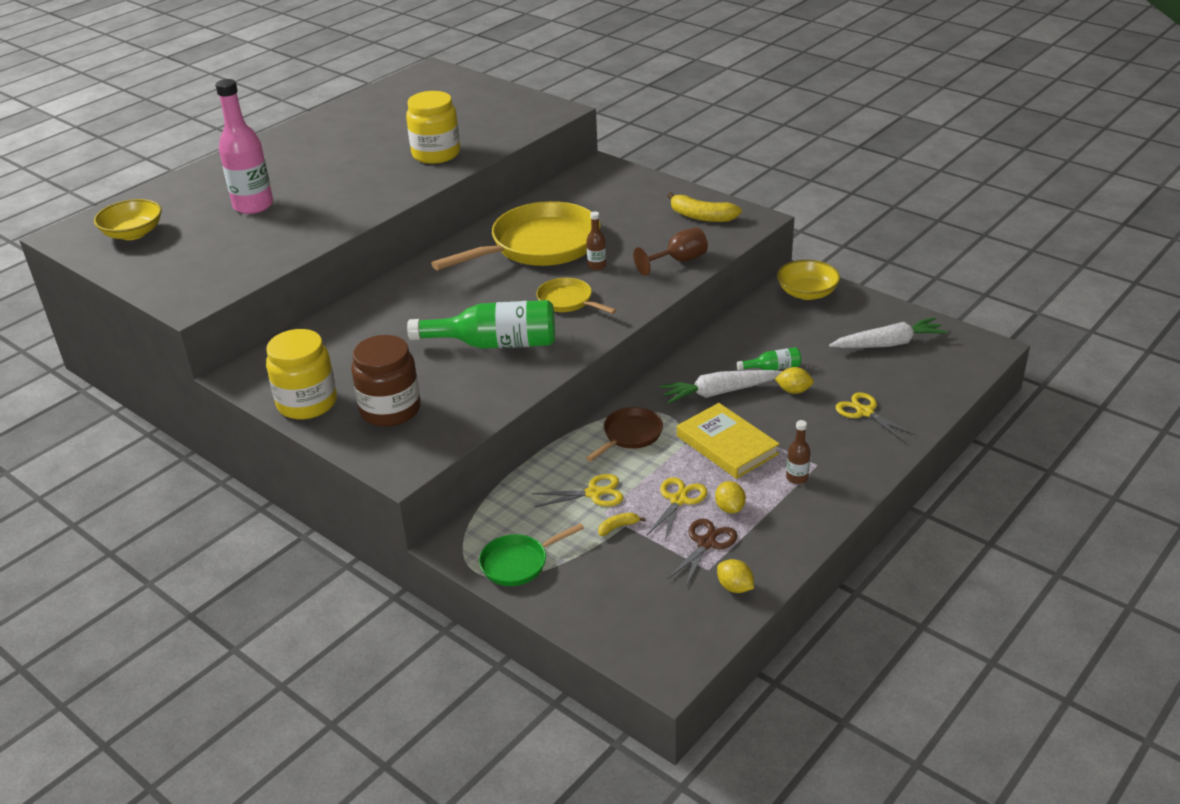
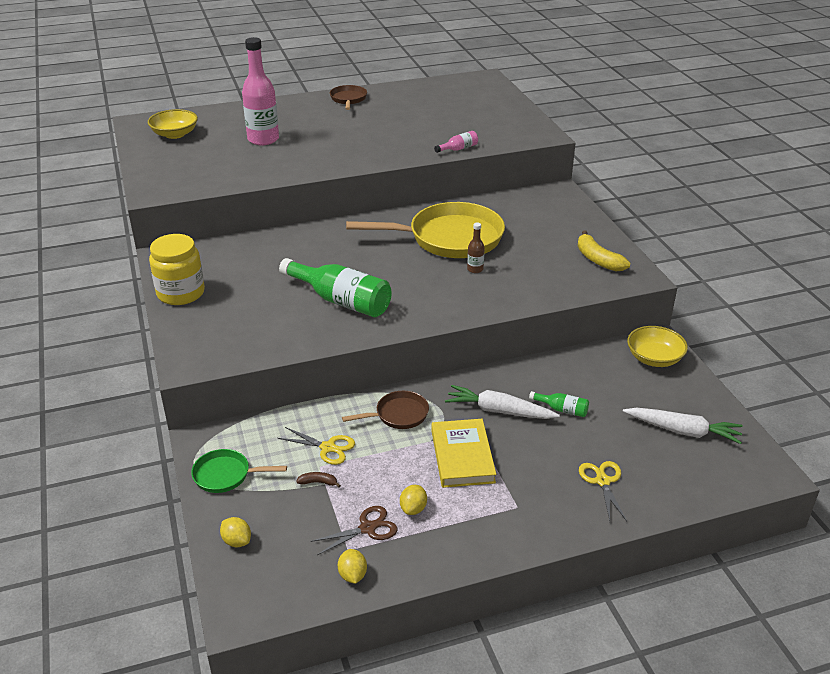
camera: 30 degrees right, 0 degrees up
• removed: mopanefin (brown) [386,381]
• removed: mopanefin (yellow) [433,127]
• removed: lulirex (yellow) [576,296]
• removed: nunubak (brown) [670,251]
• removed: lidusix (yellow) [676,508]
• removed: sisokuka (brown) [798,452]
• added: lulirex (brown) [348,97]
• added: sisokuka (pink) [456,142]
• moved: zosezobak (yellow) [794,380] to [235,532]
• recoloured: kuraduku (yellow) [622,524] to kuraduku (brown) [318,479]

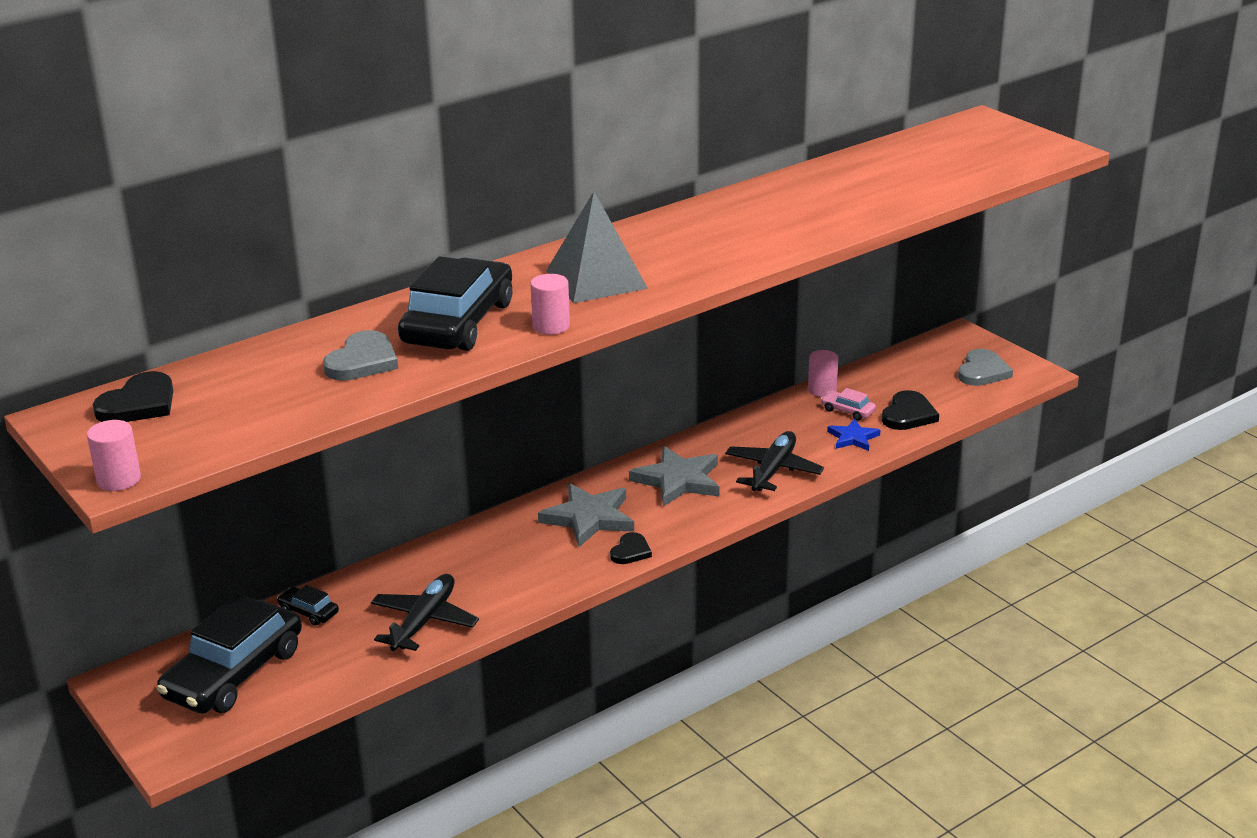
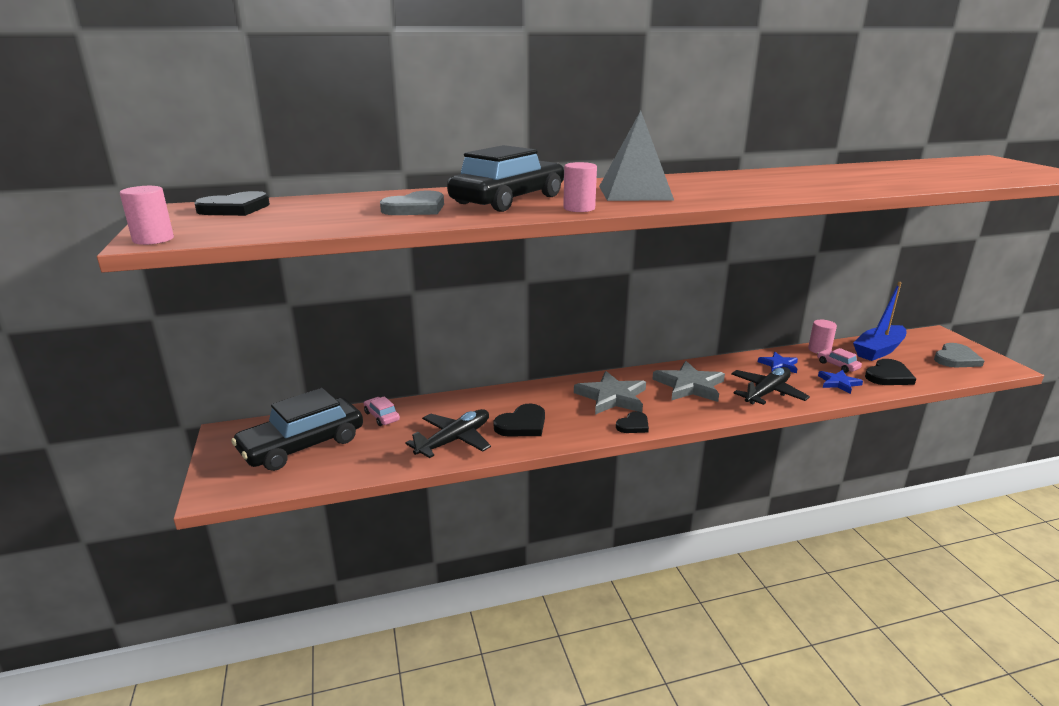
camera: 20 degrees right, 5 degrees down
• added: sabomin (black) [519,420]
• added: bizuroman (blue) [778,362]
• added: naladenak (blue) [879,321]
• recoloured: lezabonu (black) [308,605] to lezabonu (pink) [382,411]

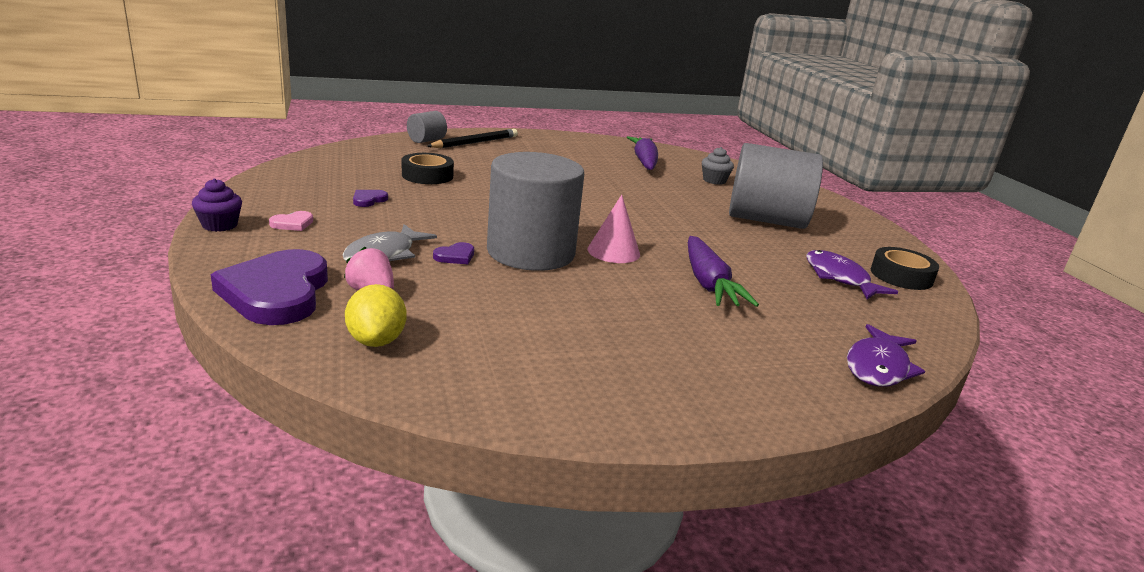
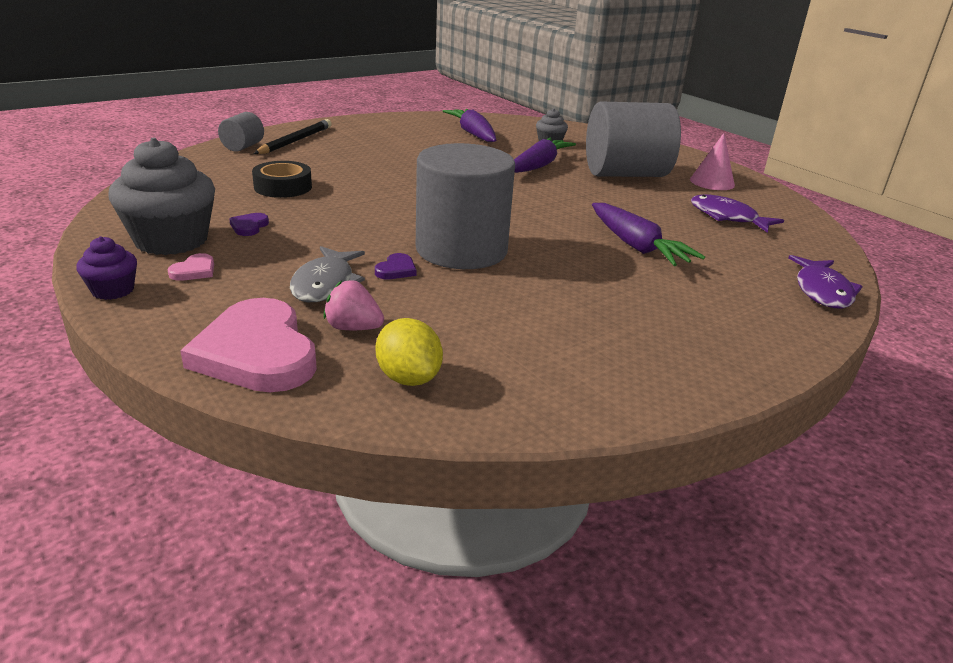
camera: 20 degrees left, 5 degrees up
• removed: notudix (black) [905,268]
• added: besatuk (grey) [161,196]
• added: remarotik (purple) [545,155]
• moved: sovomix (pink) [613,229] to [712,161]
• recoloured: sabomin (purple) [269,287] to sabomin (pink) [248,345]

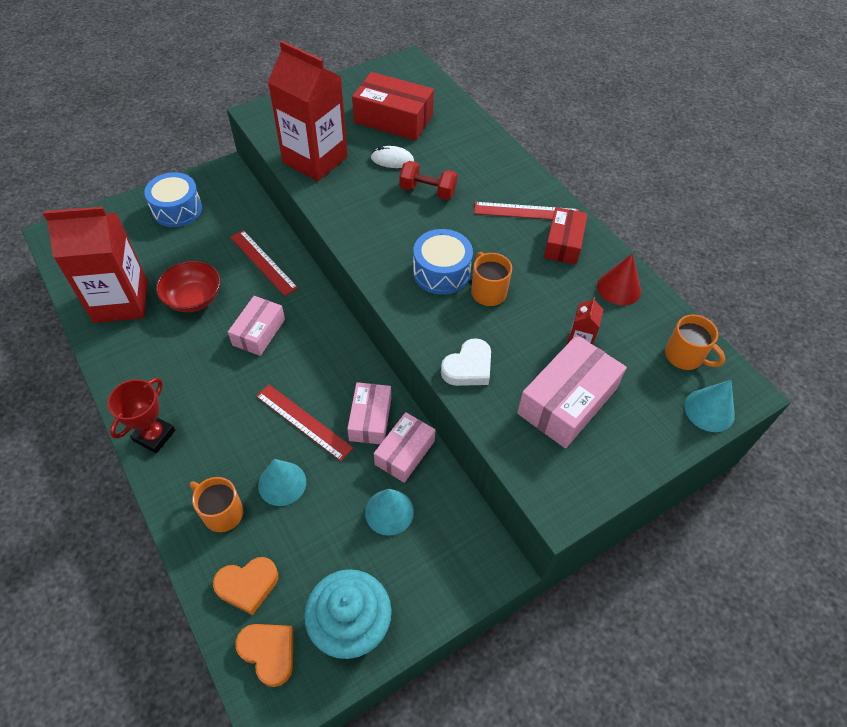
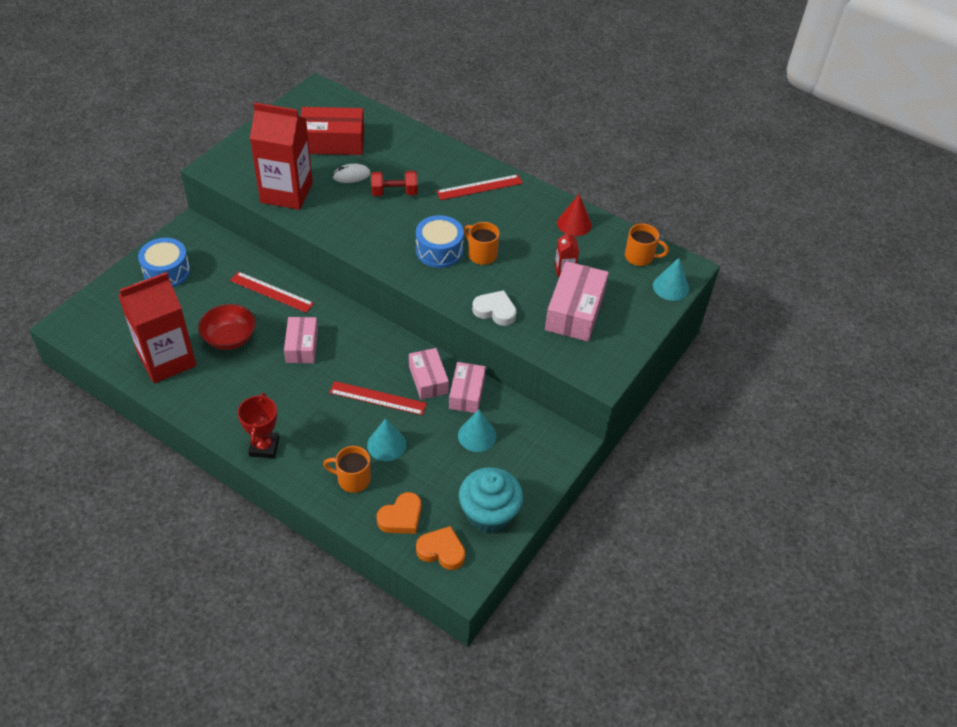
camera: 25 degrees left, 5 degrees down
• removed: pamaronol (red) [566,236]
• turned: sabomin (white) [466,362] = [494,308] 90 degrees counterclockwise

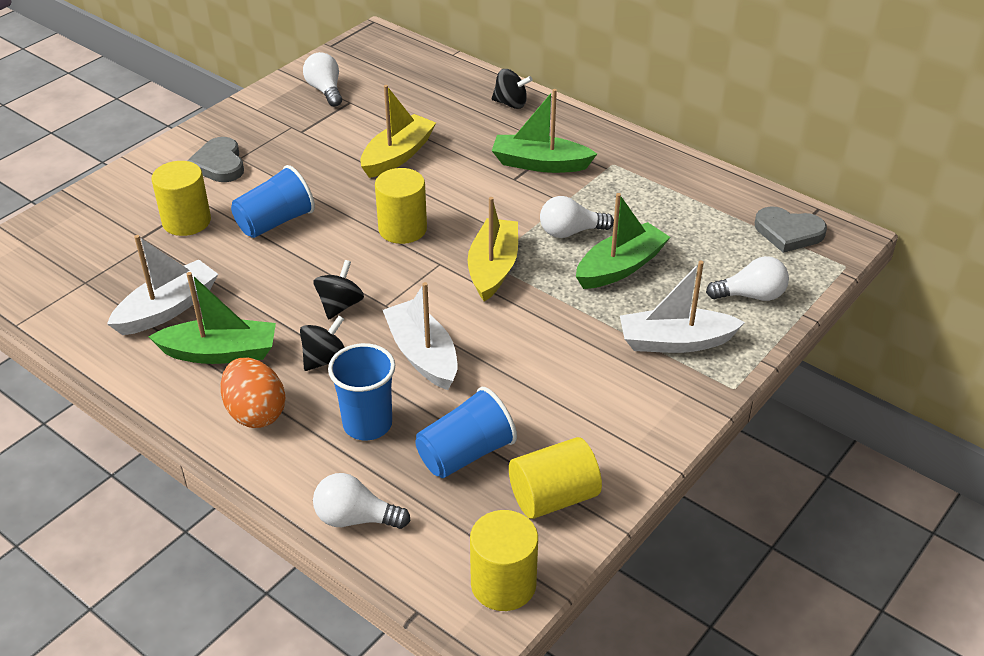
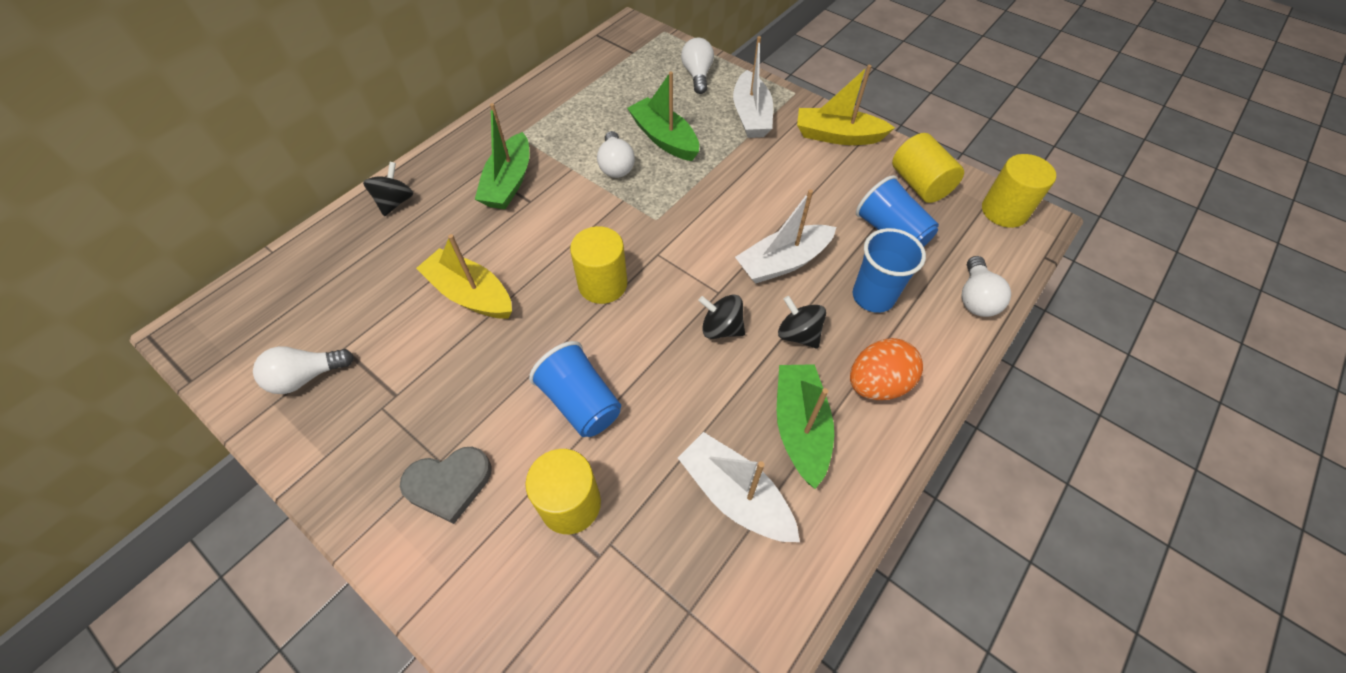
camera: 90 degrees left, 15 degrees up
• removed: sabomin (grey) [791,229]
• moved: naladenak (yellow) [493,249] to [846,105]

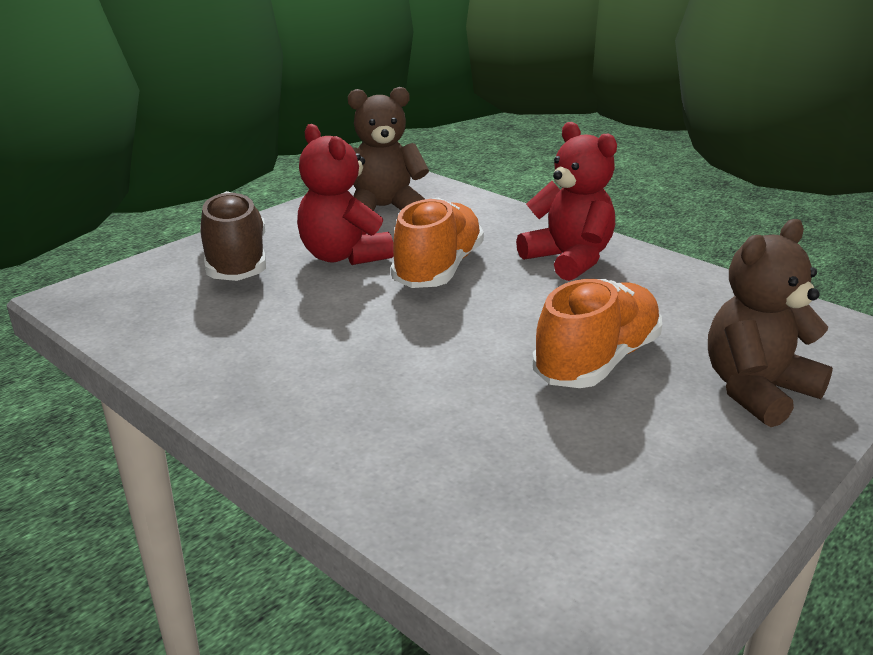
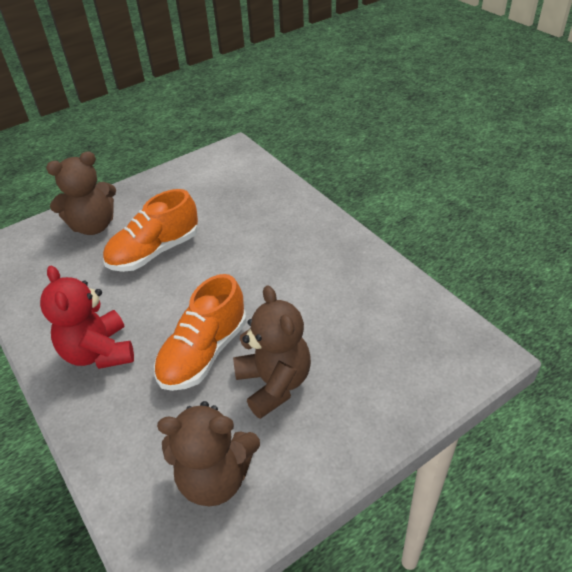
camera: 165 degrees left, 15 degrees up
• removed: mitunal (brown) [233,236]
• recoloured: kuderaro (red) [345,194] to kuderaro (brown) [272,352]

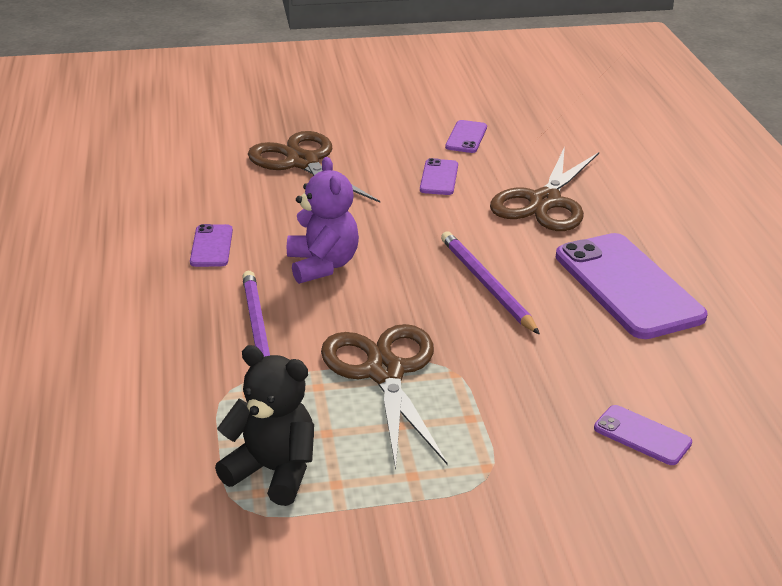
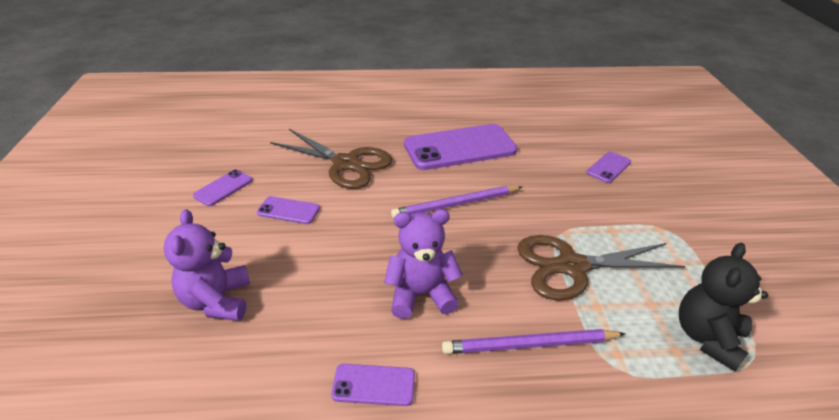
camera: 85 degrees left, 5 degrees up
• replaced: lidusix (brown) [314,167] to kuderaro (purple) [207,265]
• turned: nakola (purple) [466,136] = [223,188] 75 degrees counterclockwise

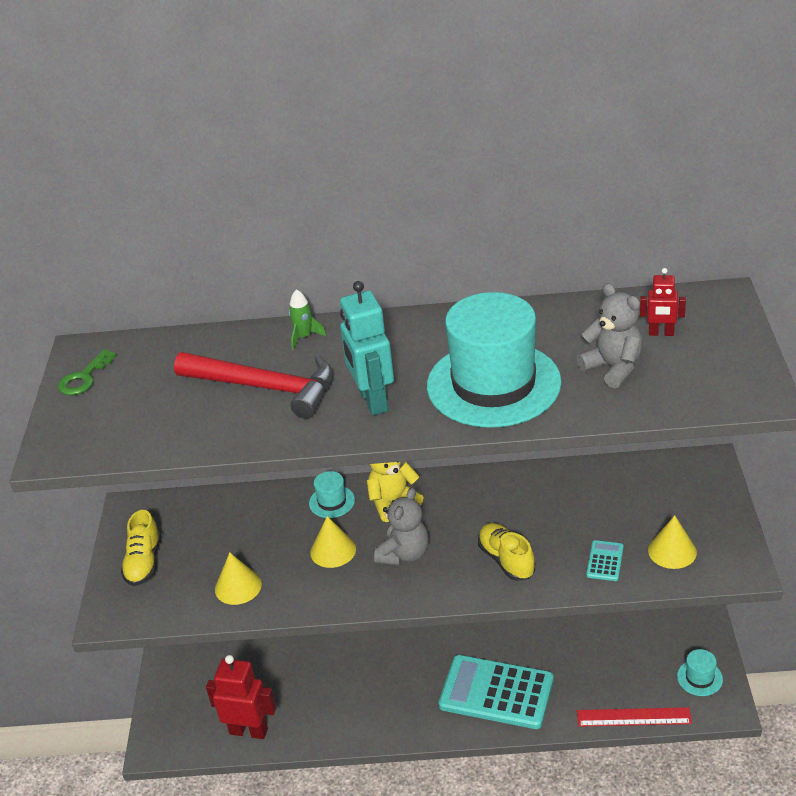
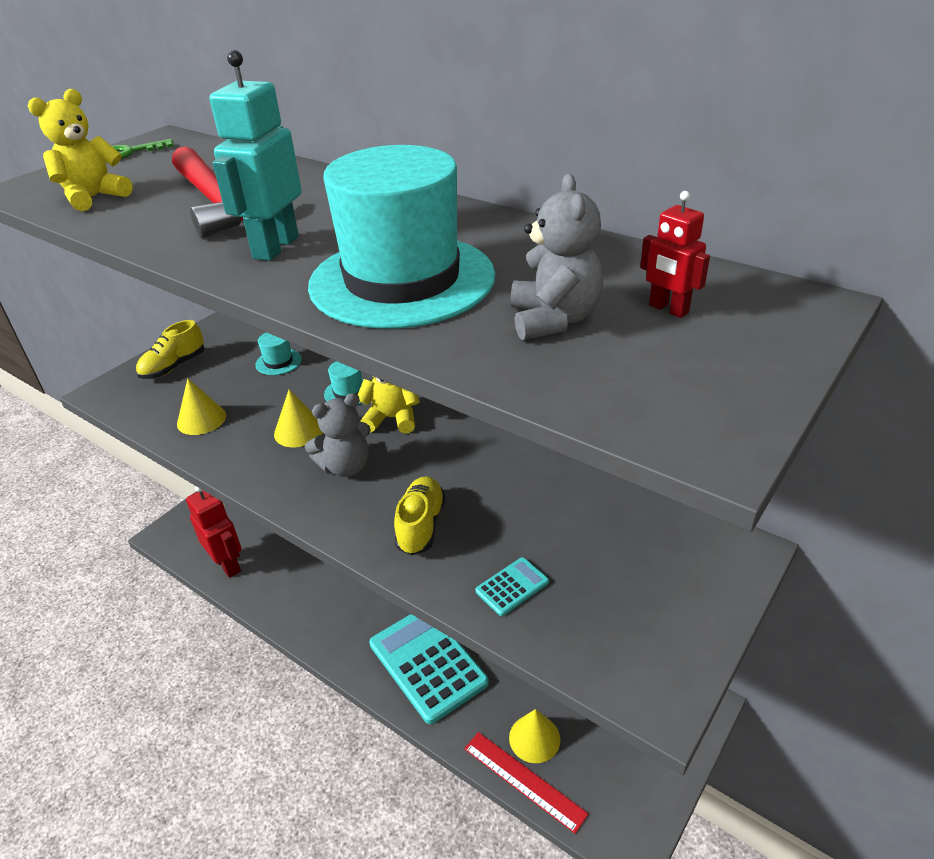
camera: 35 degrees right, 0 degrees up
• removed: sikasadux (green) [307,319]
• added: kuderaro (yellow) [80,150]
• moved: sovomix (yellow) [672,542] to [534,736]
• moved: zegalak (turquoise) [700,672] to [278,354]

